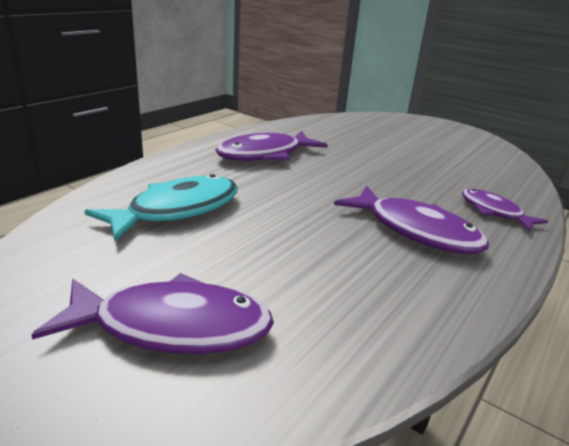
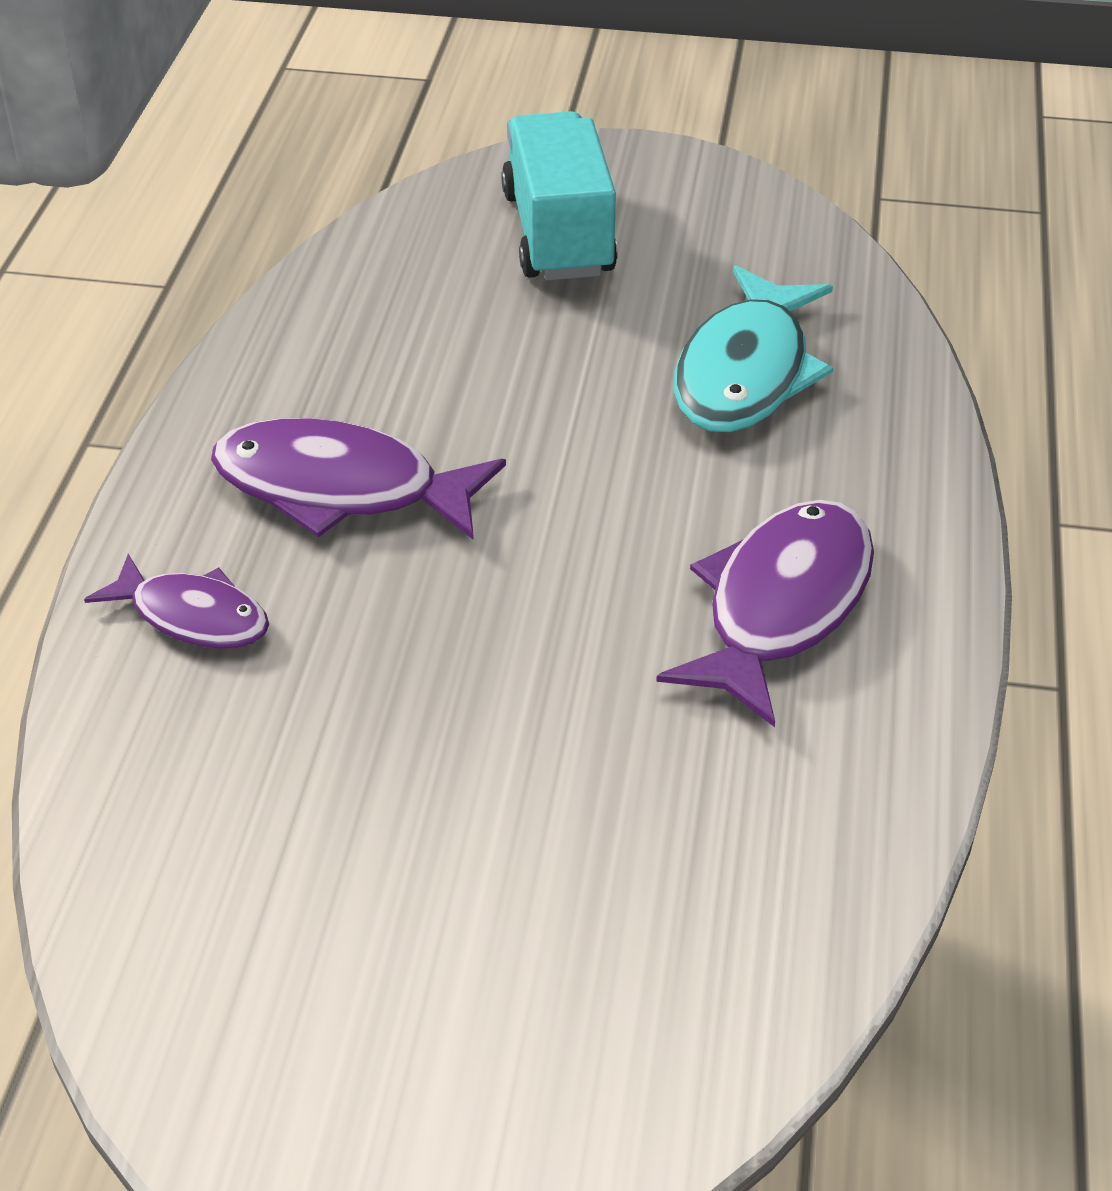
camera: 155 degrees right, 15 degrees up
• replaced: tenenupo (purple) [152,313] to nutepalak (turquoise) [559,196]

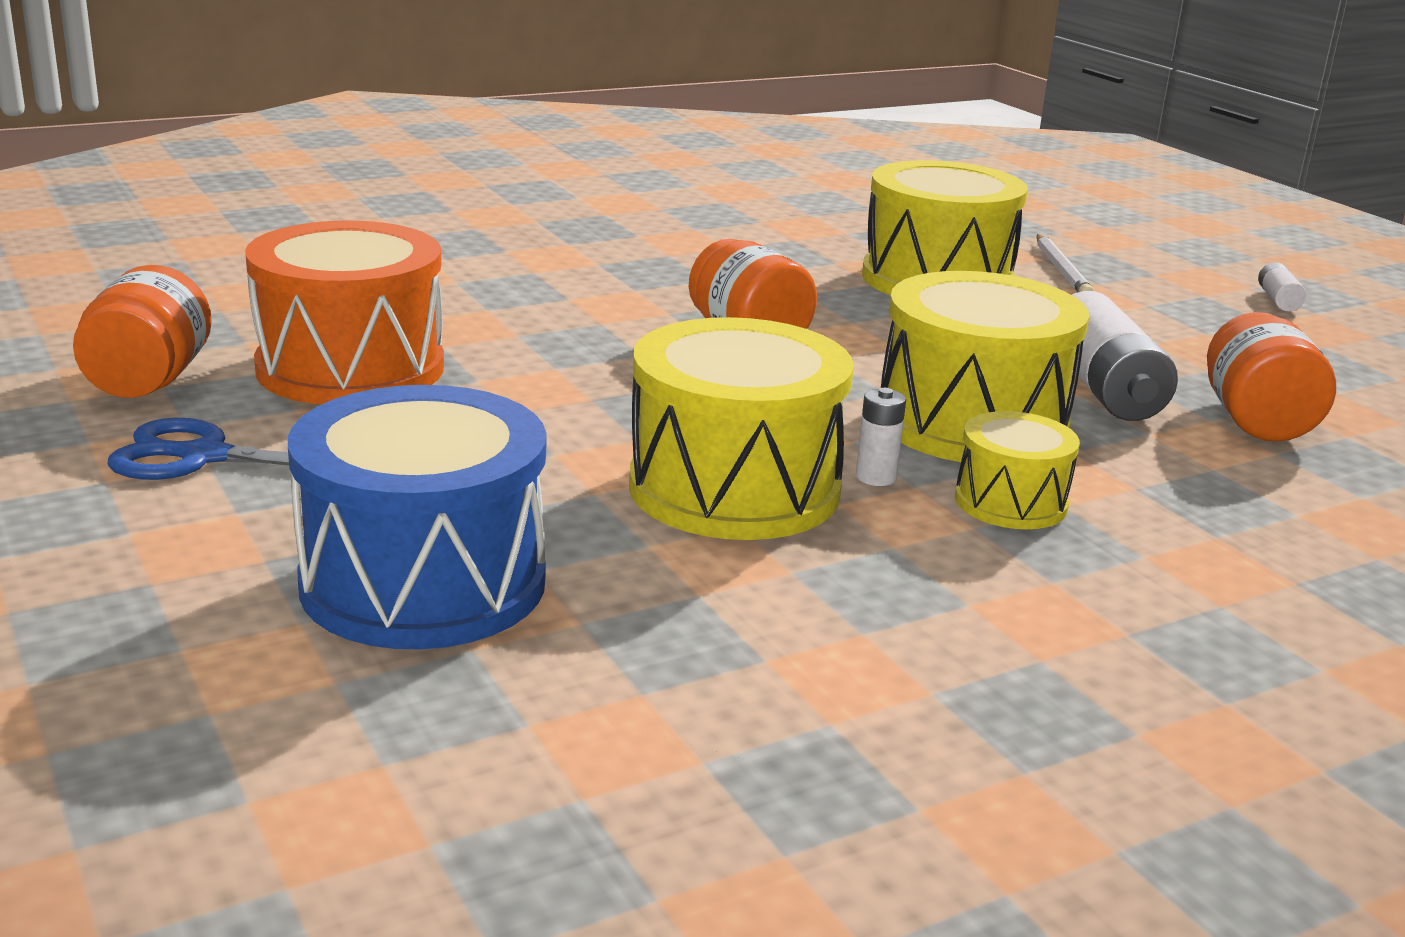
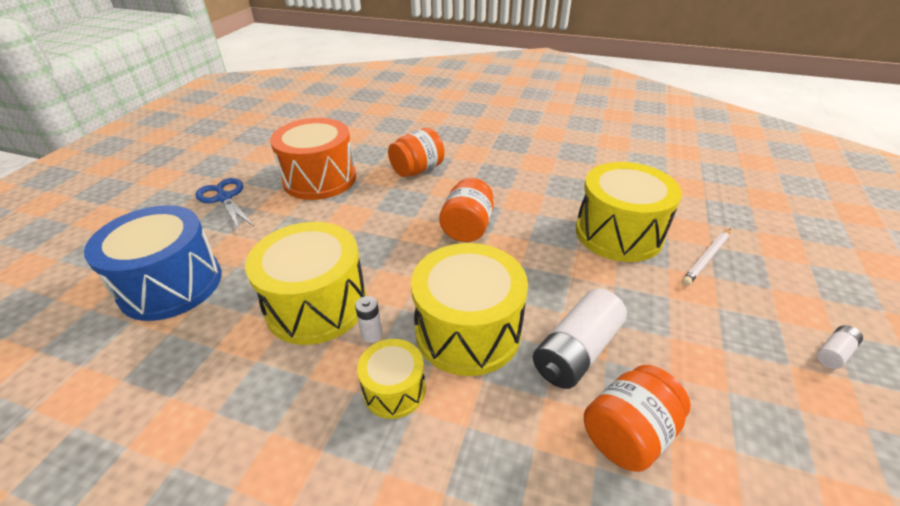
camera: 50 degrees right, 15 degrees up
• moved: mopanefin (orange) [142,331] to [416,152]

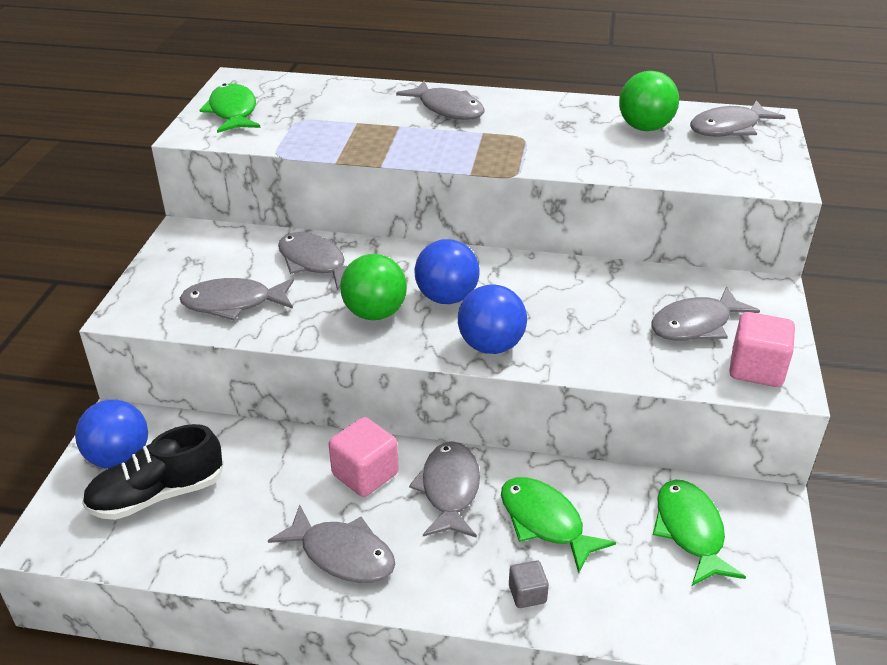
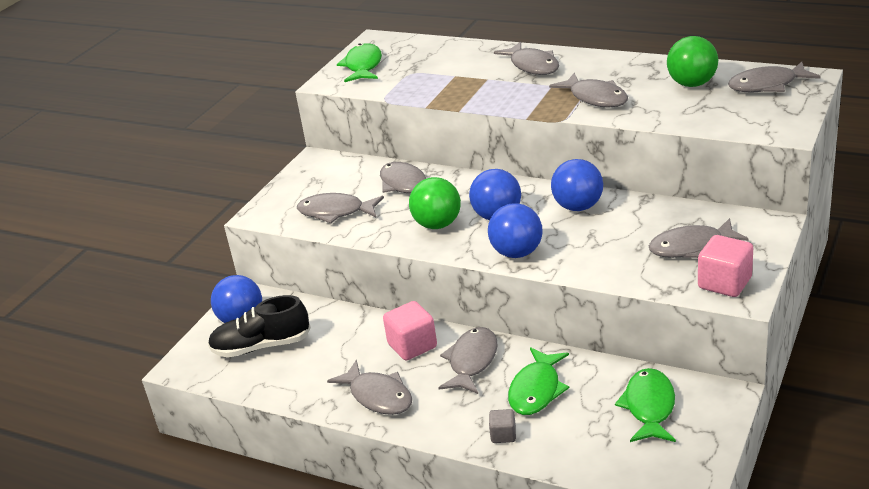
camera: 20 degrees right, 5 degrees down
• added: tenenupo (grey) [588,90]
• added: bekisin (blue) [577,185]
• turned: tenenupo (green) [558,525] = [538,381] 135 degrees counterclockwise

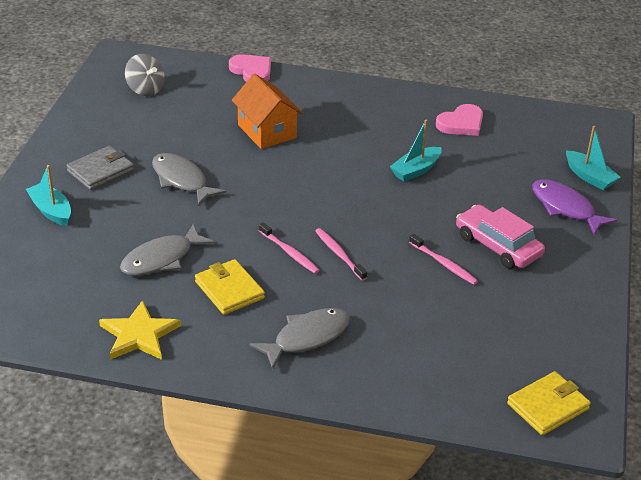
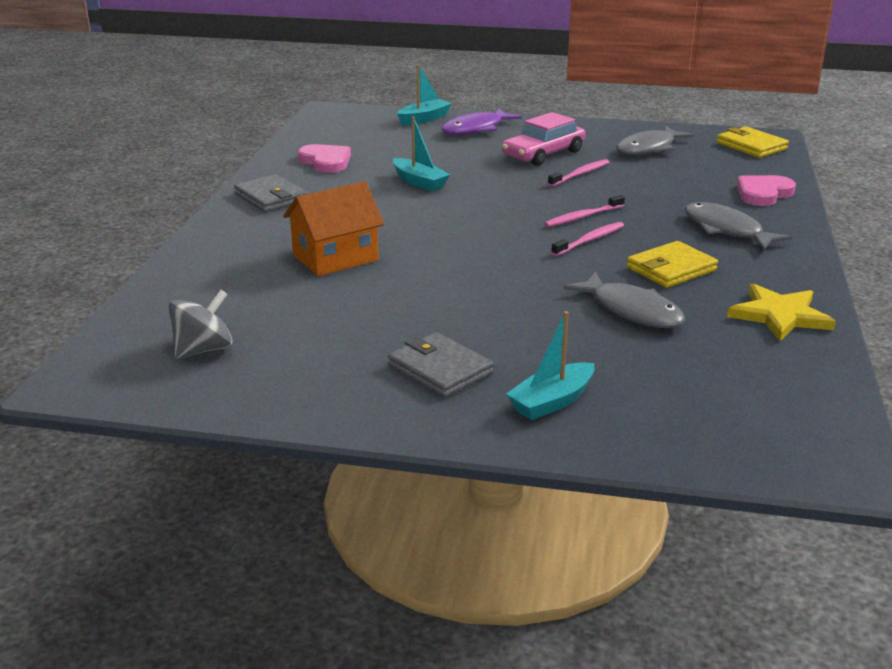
camera: 90 degrees left, 10 degrees down
• added: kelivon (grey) [270,193]
• moved: tenenupo (grey) [189,179] to [655,140]
• moved: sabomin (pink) [250,68] to [766,190]

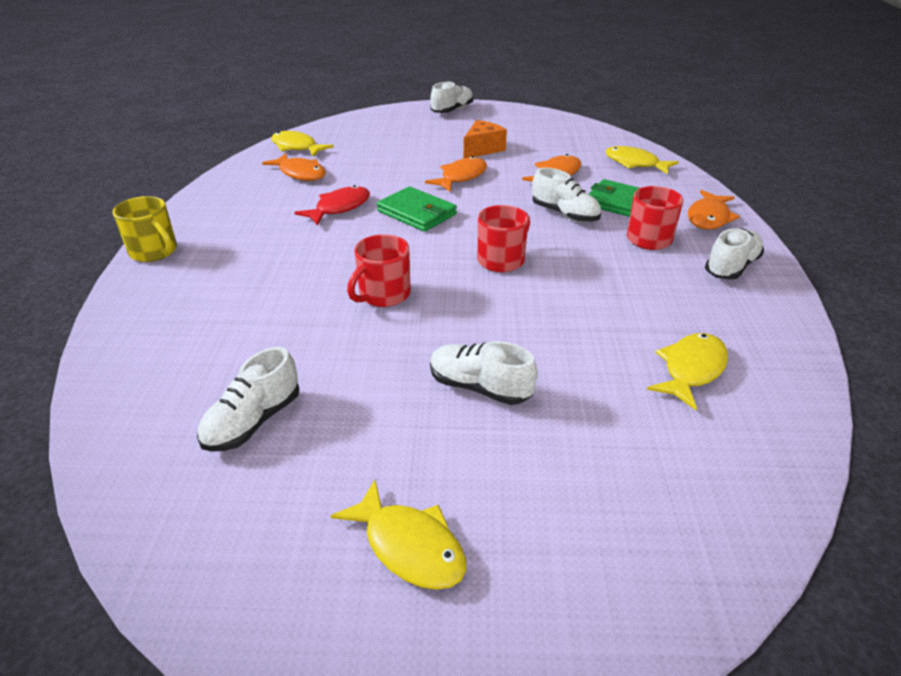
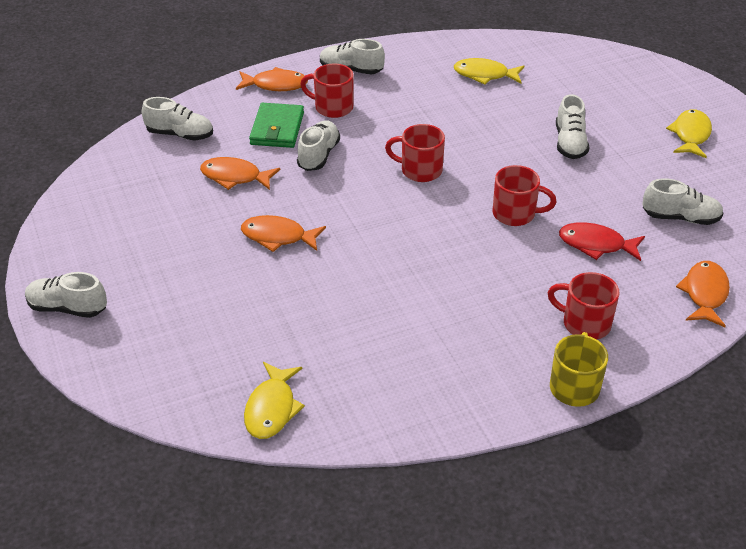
camera: 115 degrees left, 5 degrees up
• removed: kelivon (green) [417,209]
• removed: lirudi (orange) [485,139]
• added: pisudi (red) [583,305]
• moved: tenenupo (orange) [294,167] to [703,294]
• moved: tenenupo (red) [332,205] to [602,241]
• replaced: tenenupo (yellow) [642,160] to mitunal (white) [177,119]

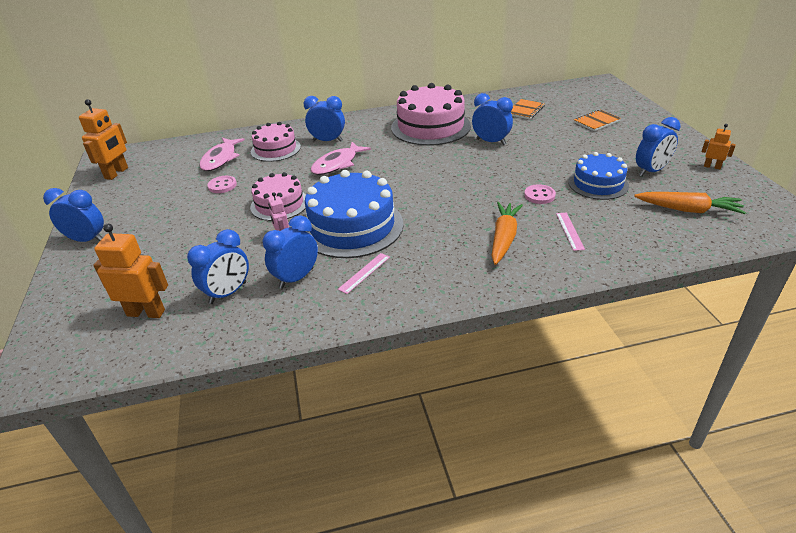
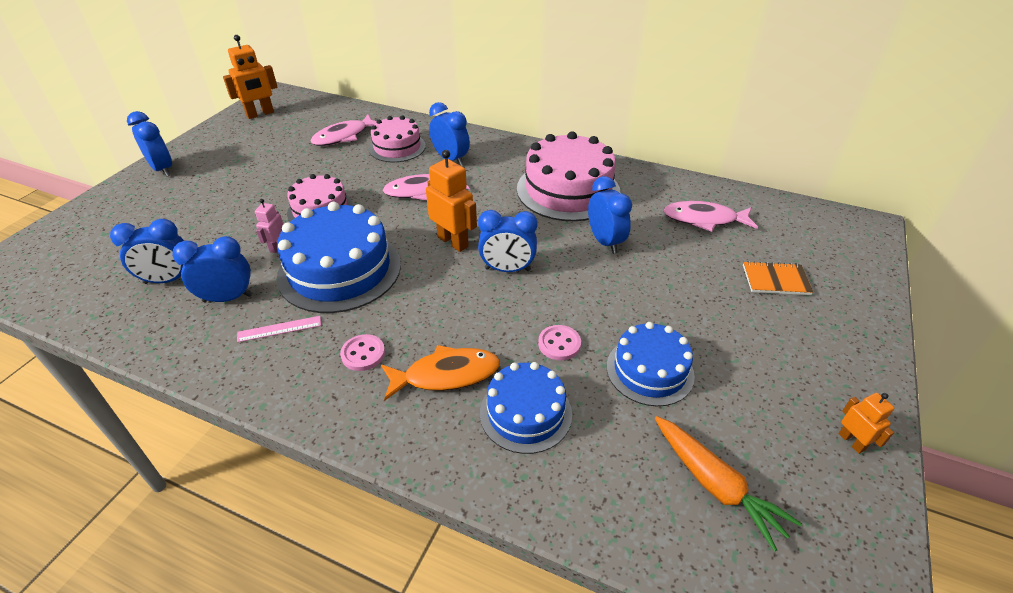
camera: 35 degrees right, 5 degrees up
• moved: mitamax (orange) [131,271] to [451,201]
• moved: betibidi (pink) [222,184] to [362,352]
• moved: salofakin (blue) [658,146] to [508,241]
• replaced: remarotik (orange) [507,233] to tenenupo (orange) [440,373]
• replaced: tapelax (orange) [528,109] to tenenupo (pink) [710,216]
• replaced: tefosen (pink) [570,232] to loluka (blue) [526,408]

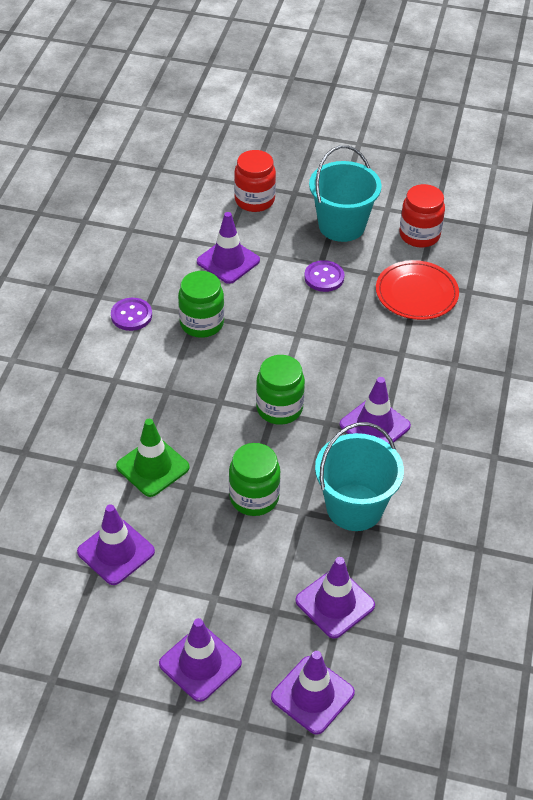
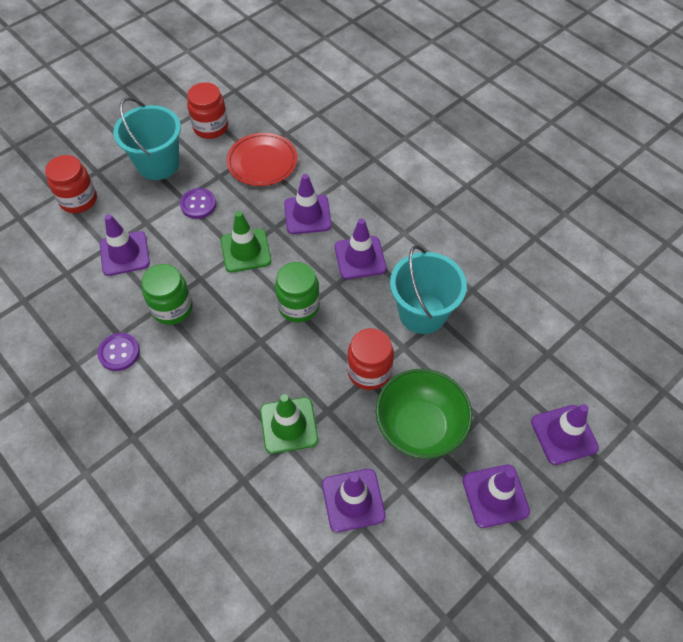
camera: 55 degrees left, 10 degrees up
• added: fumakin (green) [246,241]
• added: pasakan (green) [424,414]
• moved: fumakin (purple) [335,598] to [308,204]
• recoloured: mopanefin (green) [254,479] to mopanefin (red) [370,359]

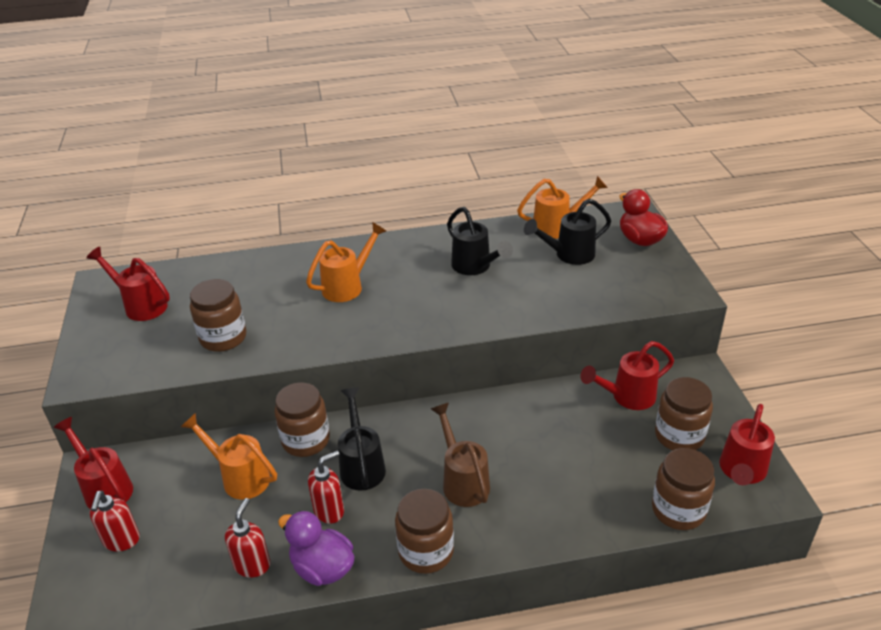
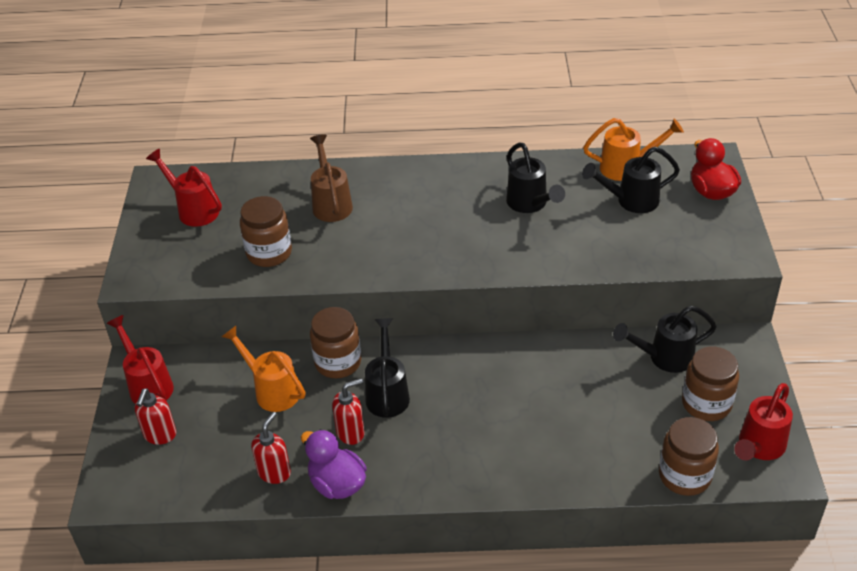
camera: 10 degrees right, 5 degrees up
• removed: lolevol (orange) [346,262]
• removed: mopanefin (brown) [424,531]
• moved: lolevol (brown) [460,455] to [331,178]
• recoloured: lolevol (red) [627,375] to lolevol (black) [665,339]

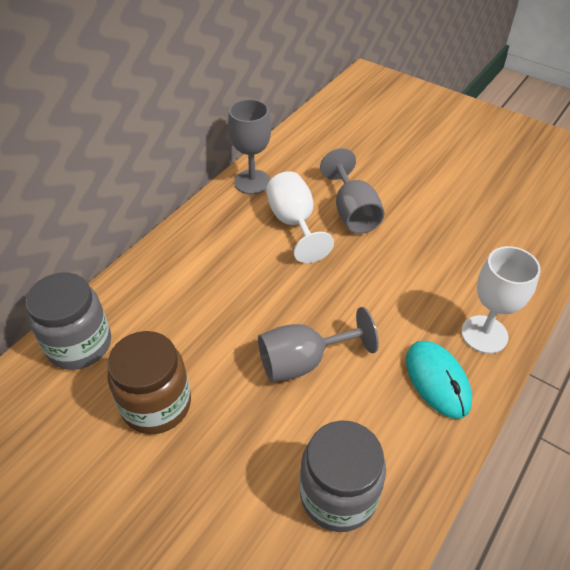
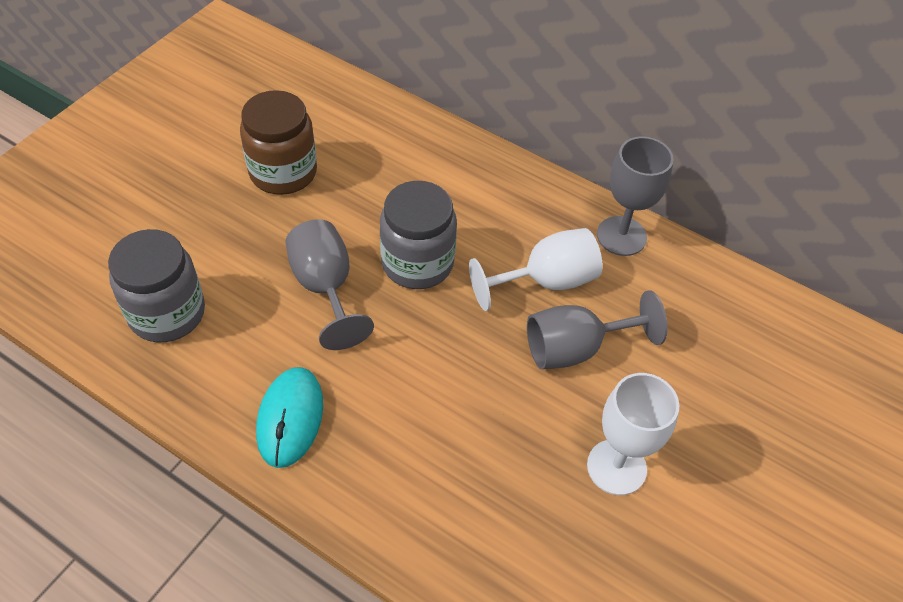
camera: 85 degrees right, 5 degrees up
• moved: mopanefin (grey) [68,321] to [418,235]
• moved: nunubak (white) [501,300] to [633,434]
• turned: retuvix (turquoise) [439,380] = [289,417] 60 degrees counterclockwise

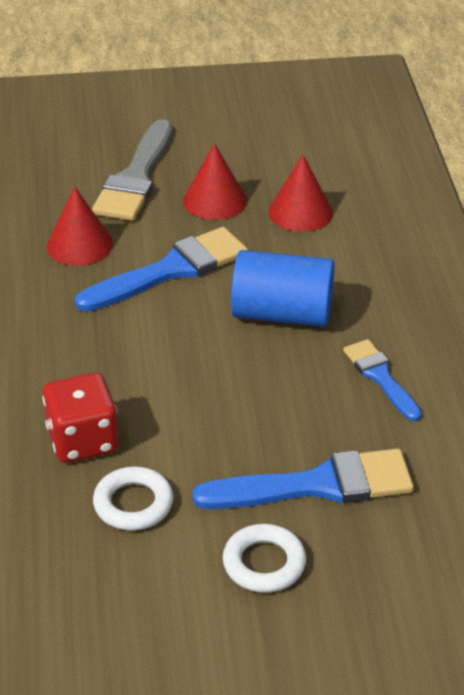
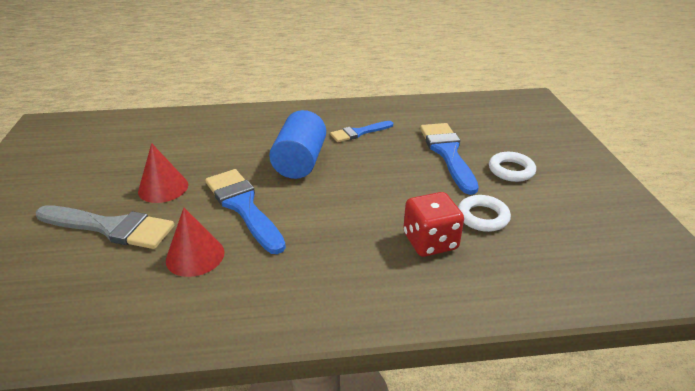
camera: 90 degrees left, 5 degrees down
• removed: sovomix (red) [301,193]

